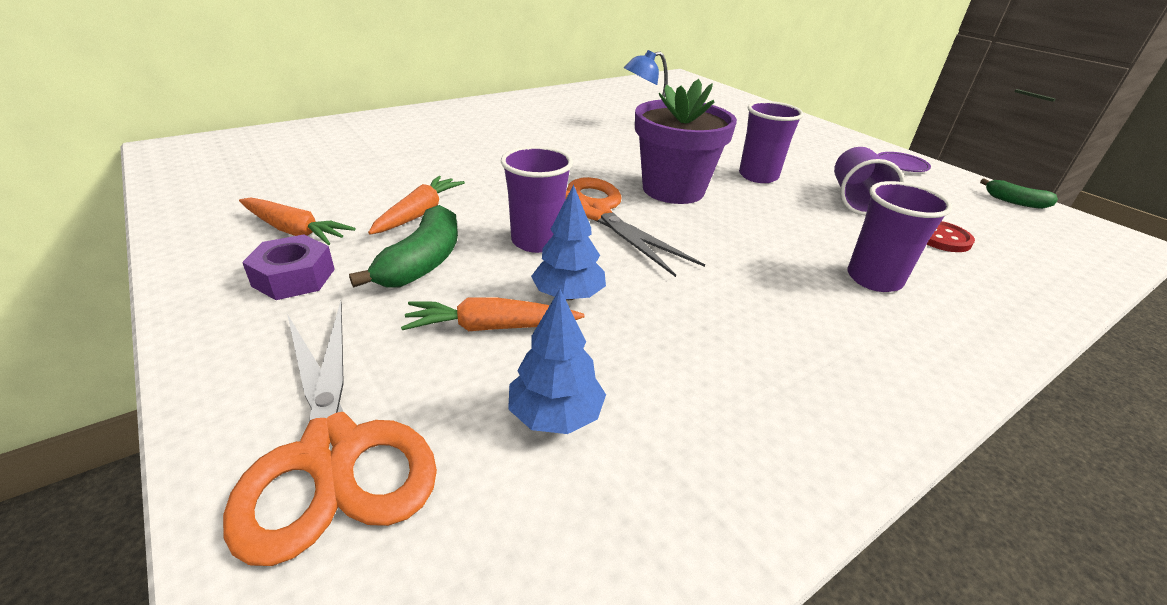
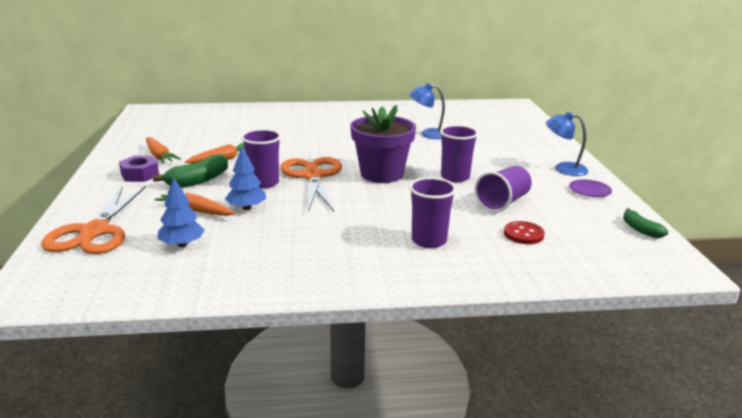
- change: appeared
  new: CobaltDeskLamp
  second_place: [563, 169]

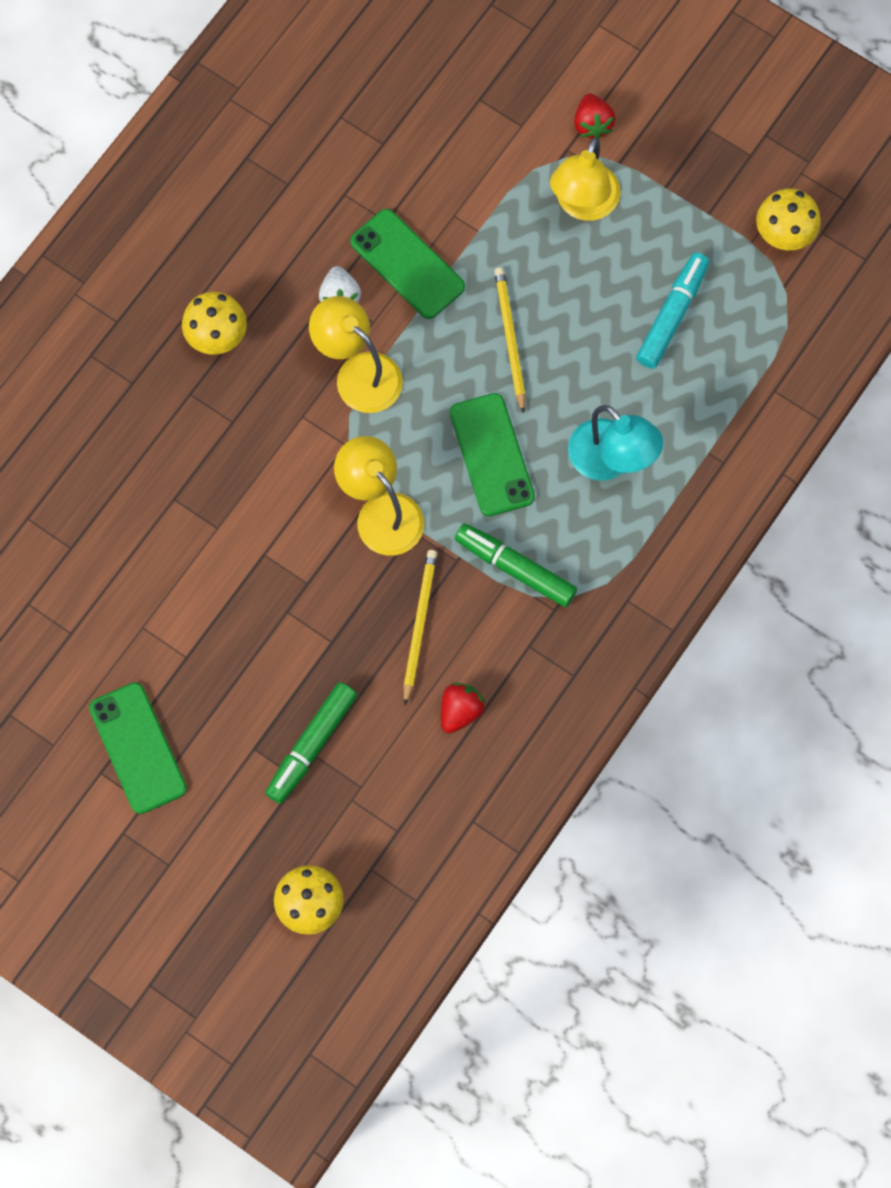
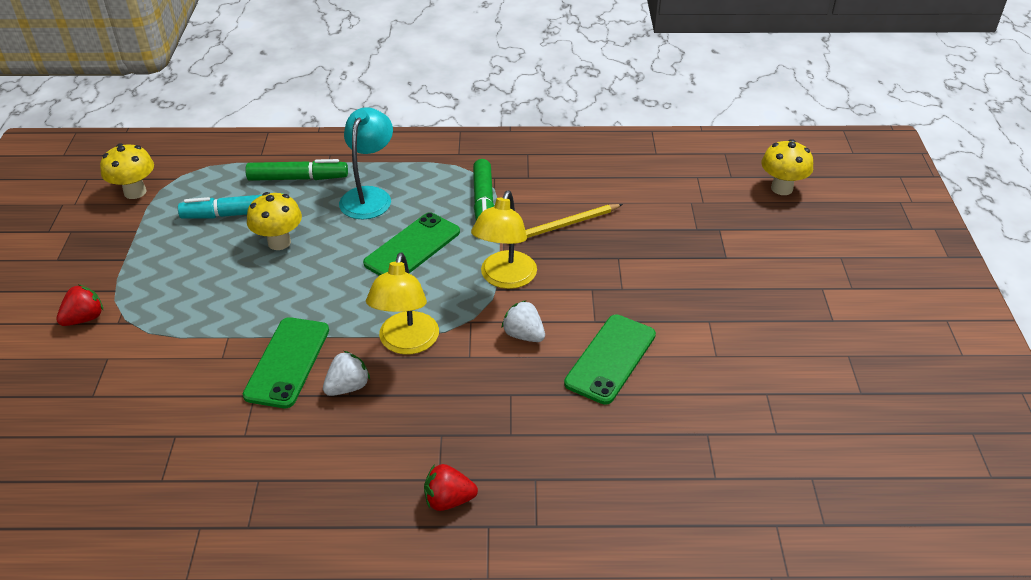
- change: missing
  old: YellowLeadPencil
  first_place: [510, 338]
- change: missing
  old: YellowDeskLamp
  first_place: [583, 205]
- change: appeared
  new: PureWhiteToyStrawberry
  second_place: [524, 335]
- change: relocated
  old: EmeraldPhone
  first_place: [137, 748]
  second_place: [611, 359]
- change: relocated
  old: YellowMushroom
  first_place: [217, 338]
  second_place: [279, 242]
- change: relocated
  old: EmeraldMarkerPen
  first_place: [311, 745]
  second_place: [298, 178]
- change: relocated
  old: CrimsonToyStrawberry
  first_place: [460, 711]
  second_place: [448, 500]

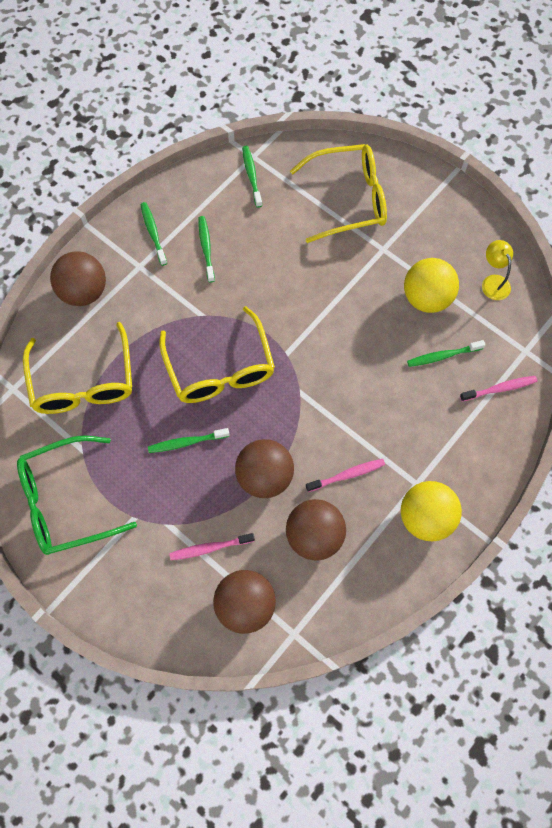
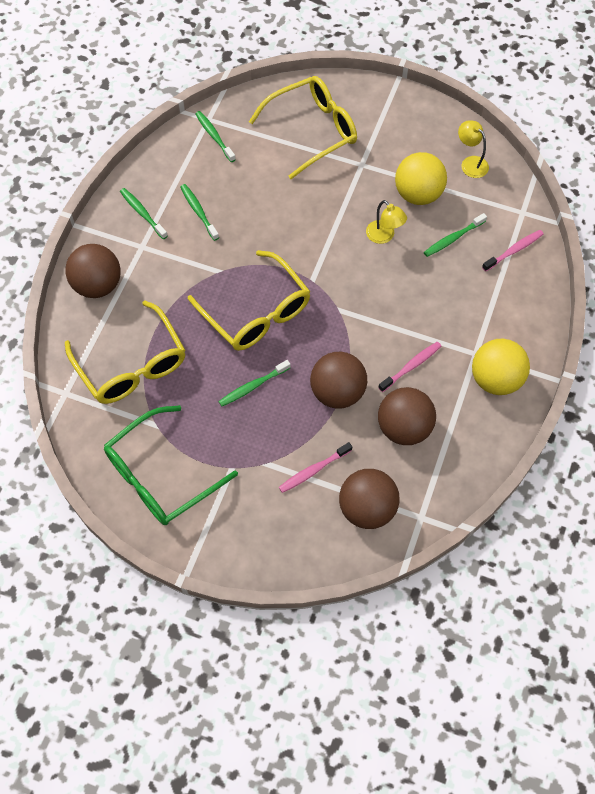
- change: appeared
  new: YellowDeskLamp
  second_place: [384, 236]

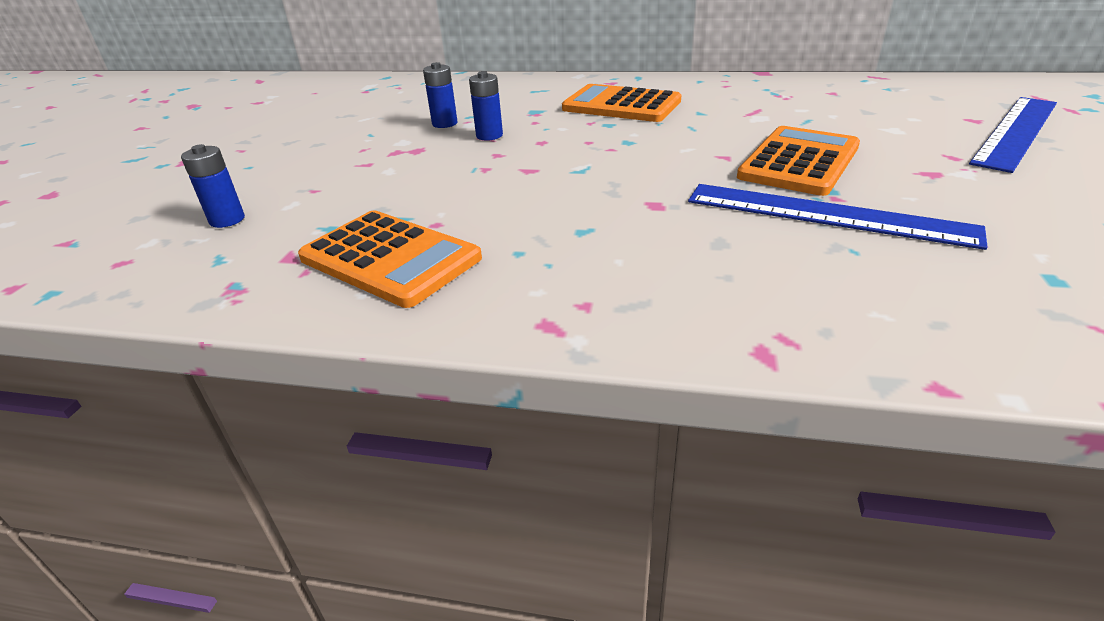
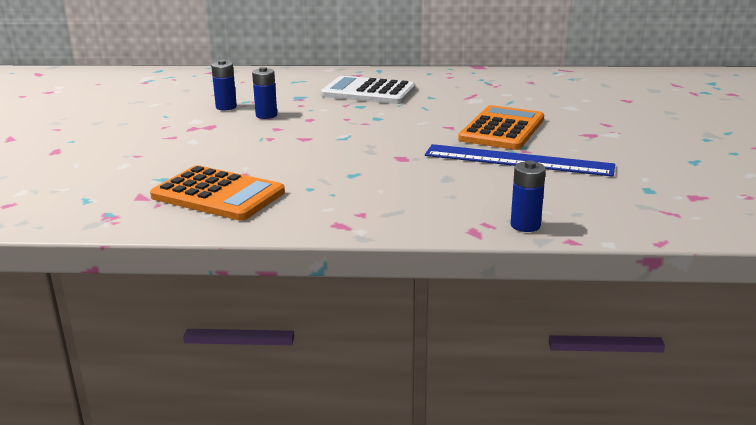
- change: missing
  old: CobaltMeasuringStick
  first_place: [1016, 131]
- change: relocated
  old: CobaltAaBattery
  first_place: [227, 220]
  second_place: [525, 225]
- change: colour
  old: BrightOrangeAddingMachine
  new: PureWhiteAddingMachine
  first_place: [621, 105]
  second_place: [368, 92]

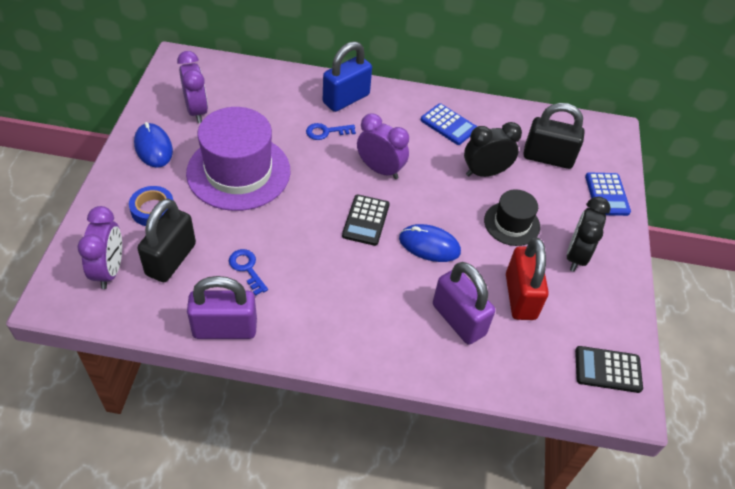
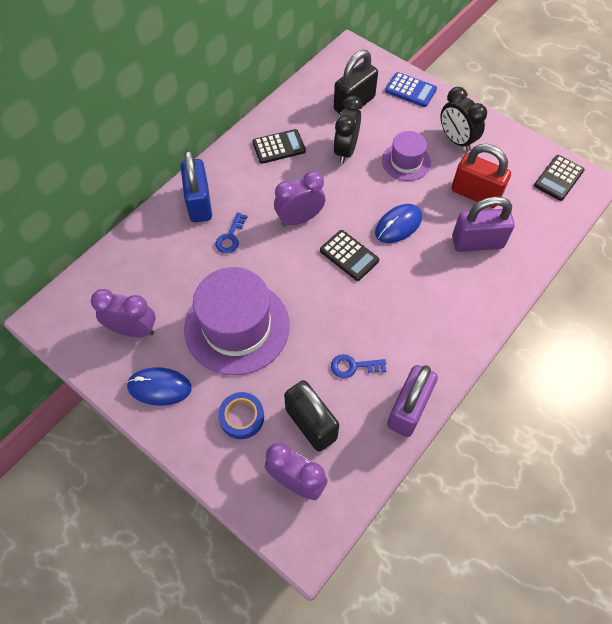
- change: colour
  old: CobaltAddingMachine
  new: BlackAddingMachine
  first_place: [448, 125]
  second_place: [279, 147]
- change: colour
  old: BlackHat
  new: VioletHat
  first_place: [512, 223]
  second_place: [406, 162]

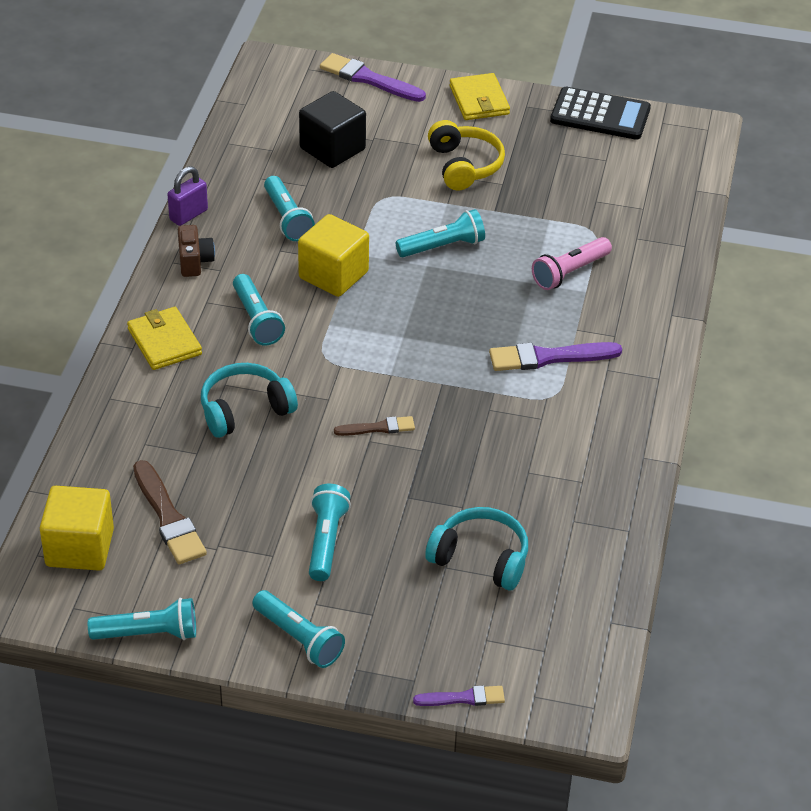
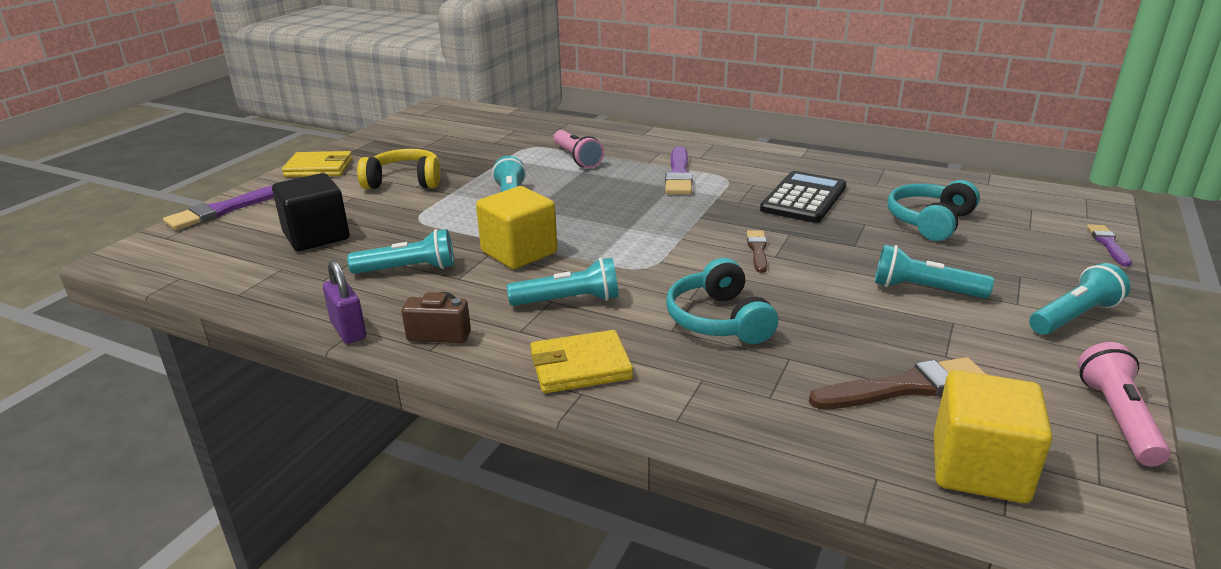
- change: relocated
  old: BlackAddingMachine
  first_place: [600, 115]
  second_place: [804, 198]
- change: colour
  old: TurquoisePocketTorch
  new: PinkPocketTorch
  first_place: [148, 633]
  second_place: [1117, 418]

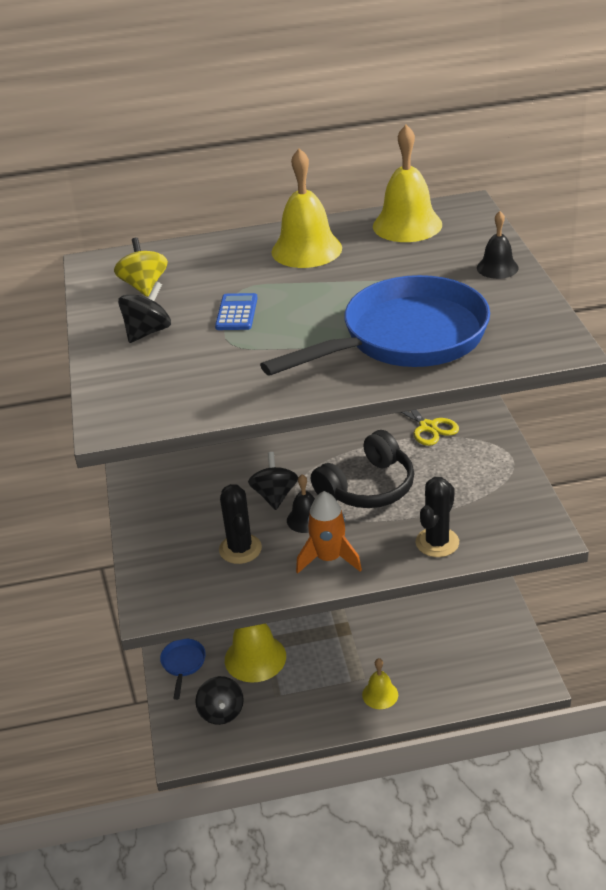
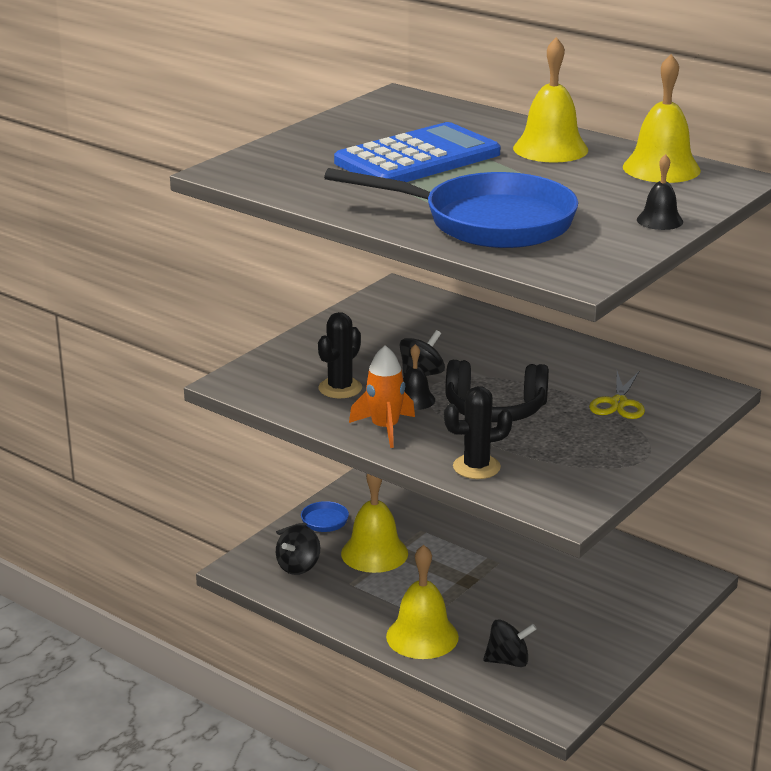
- change: missing
  old: YellowWhirligig
  first_place: [144, 286]
- change: relocated
  old: BlackWhirligig
  first_place: [147, 332]
  second_place: [508, 661]
- change: size
  old: CobaltAddingMachine
  first_place: [236, 313]
  second_place: [417, 158]
  factor: 2.47
- change: size
  old: YellowSchoolBell
  first_place: [380, 694]
  second_place: [422, 636]
  factor: 1.8

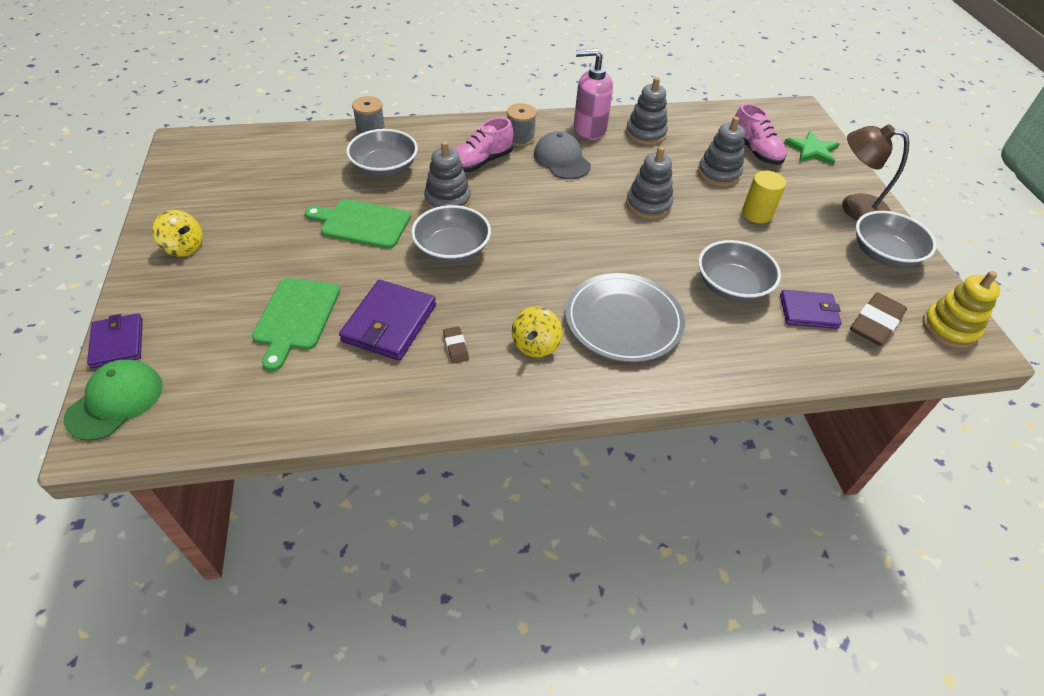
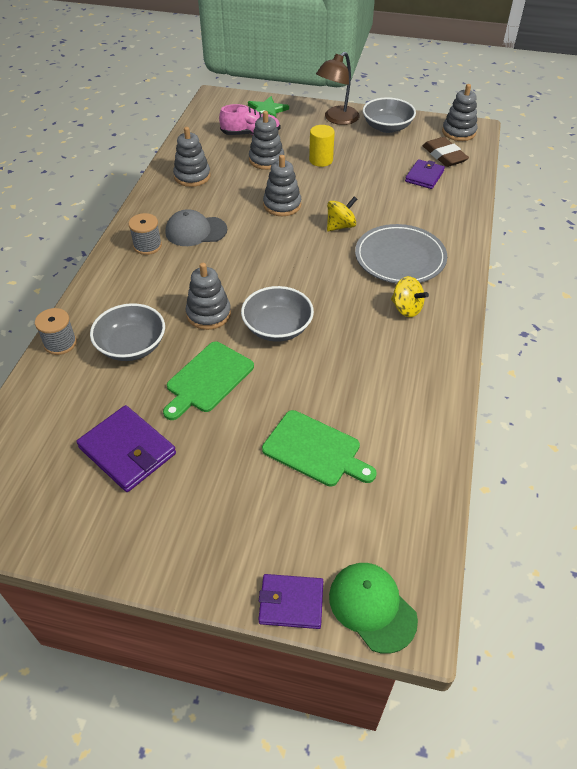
- change: missing
  old: RussetGumEraser
  first_place: [455, 347]
- change: missing
  old: PinkShoe
  first_place: [480, 162]
- change: missing
  old: PinkSoapPump
  first_place: [589, 129]
- change: missing
  old: GreyServingBowl
  first_place: [731, 286]
- change: relocated
  old: YellowWhirligig
  first_place: [184, 247]
  second_place: [340, 226]
- change: relocated
  old: VioletCardWallet
  first_place: [389, 323]
  second_place: [127, 450]
- change: colour
  old: YellowStackingToy
  new: GreyStackingToy
  first_place: [949, 328]
  second_place: [458, 132]

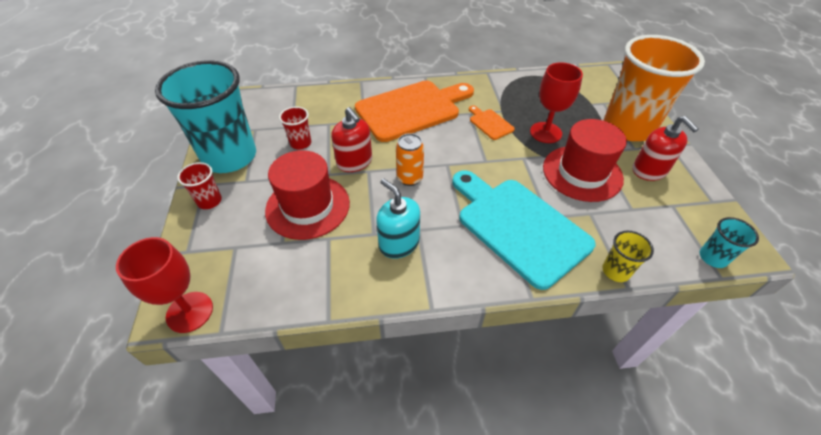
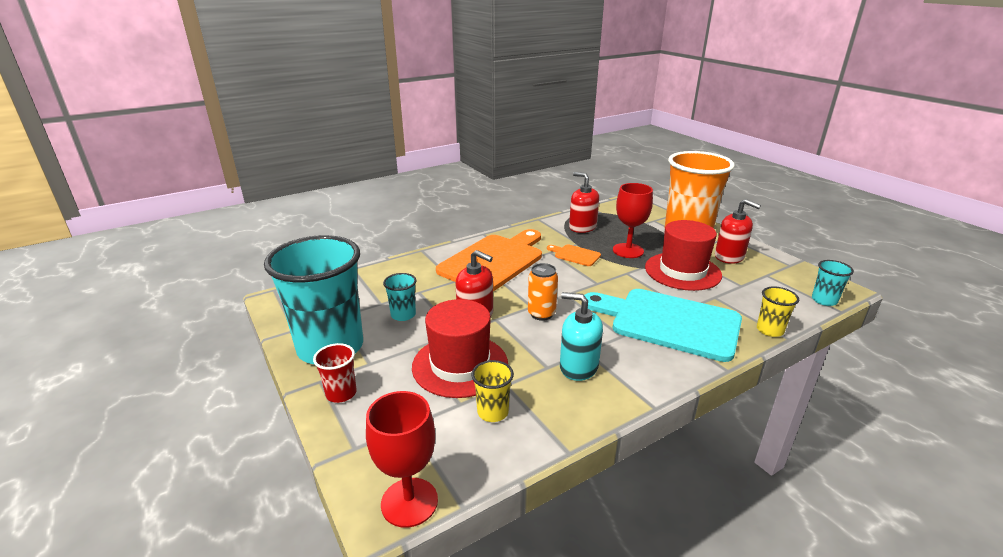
- change: appeared
  new: YellowBeaker
  second_place: [493, 412]
- change: appeared
  new: CrimsonSoapPump
  second_place: [582, 227]
- change: colour
  old: CrimsonBeaker
  new: TurquoiseBeaker
  first_place: [300, 143]
  second_place: [403, 315]

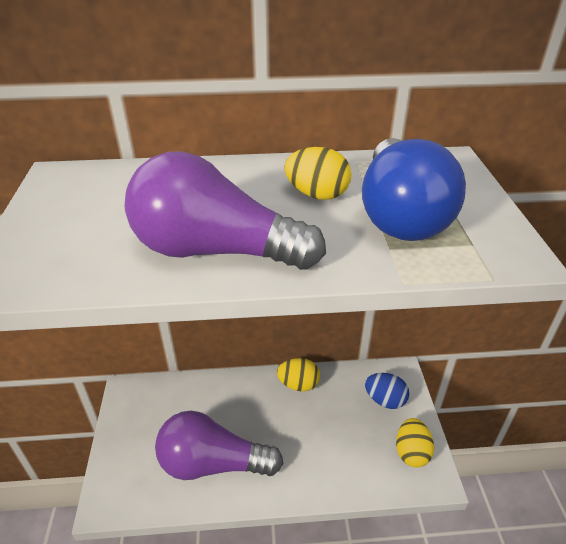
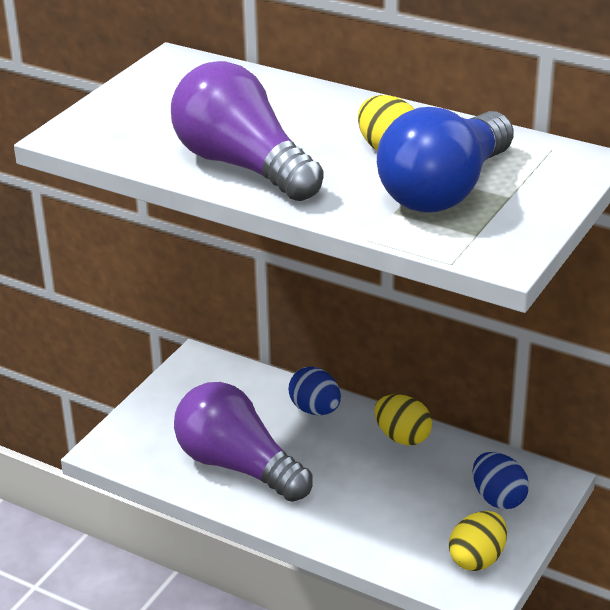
- change: appeared
  new: CobaltToyEgg
  second_place: [315, 410]

